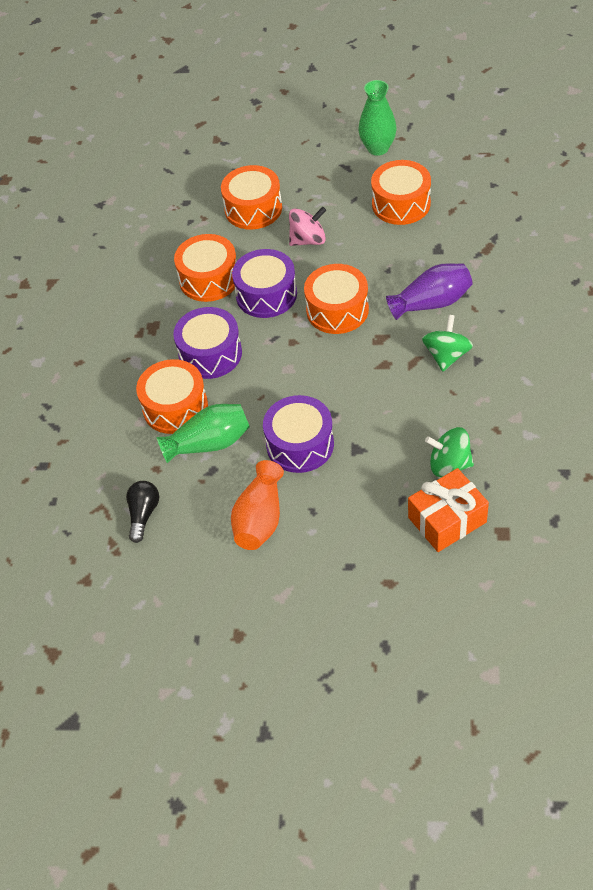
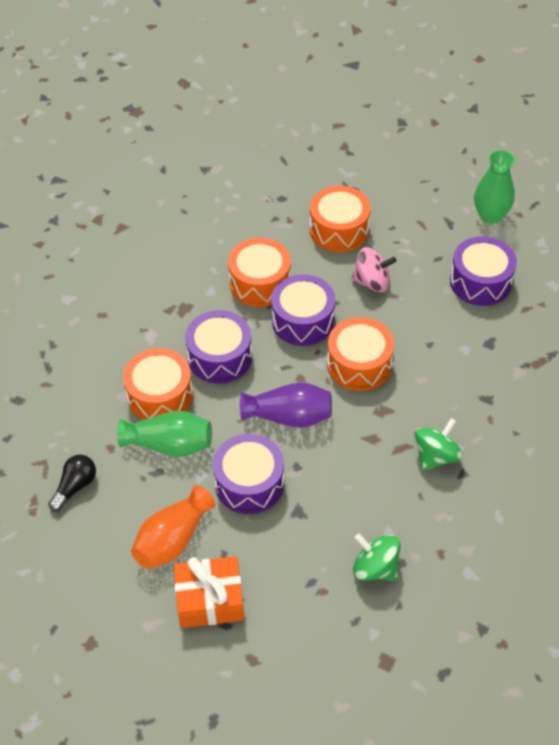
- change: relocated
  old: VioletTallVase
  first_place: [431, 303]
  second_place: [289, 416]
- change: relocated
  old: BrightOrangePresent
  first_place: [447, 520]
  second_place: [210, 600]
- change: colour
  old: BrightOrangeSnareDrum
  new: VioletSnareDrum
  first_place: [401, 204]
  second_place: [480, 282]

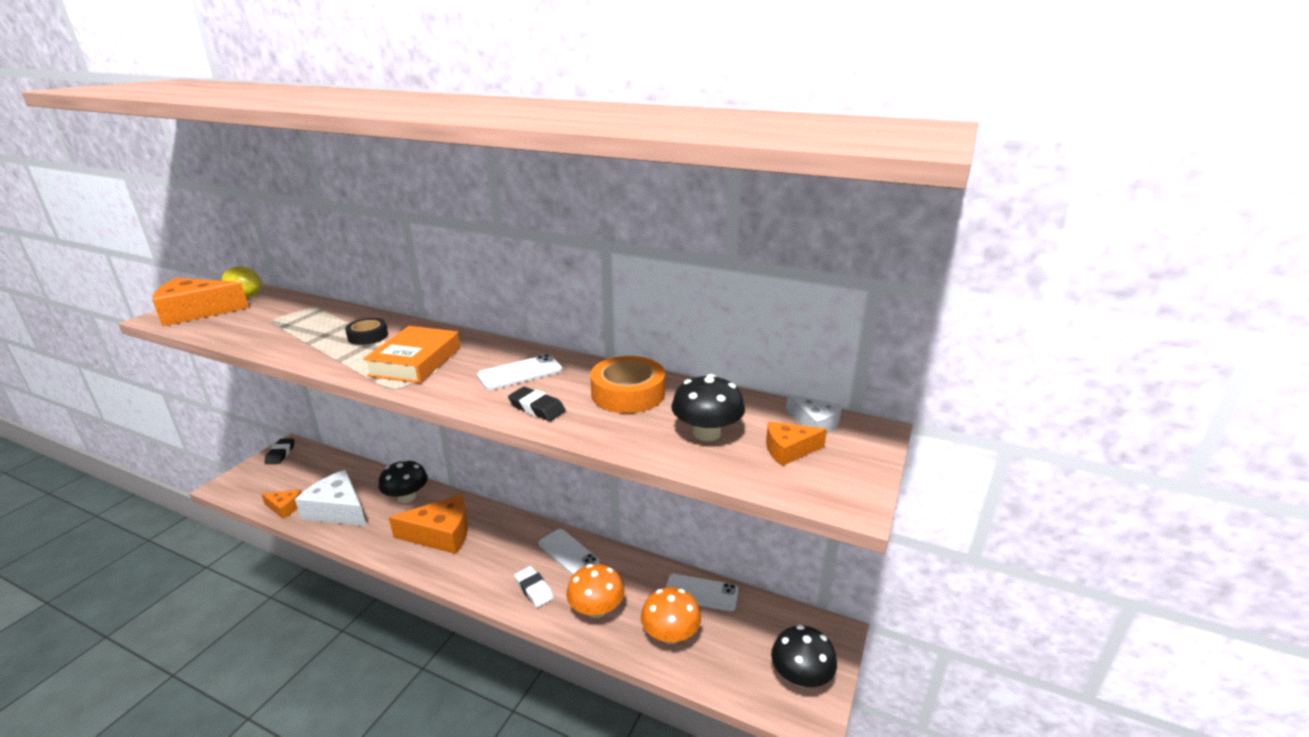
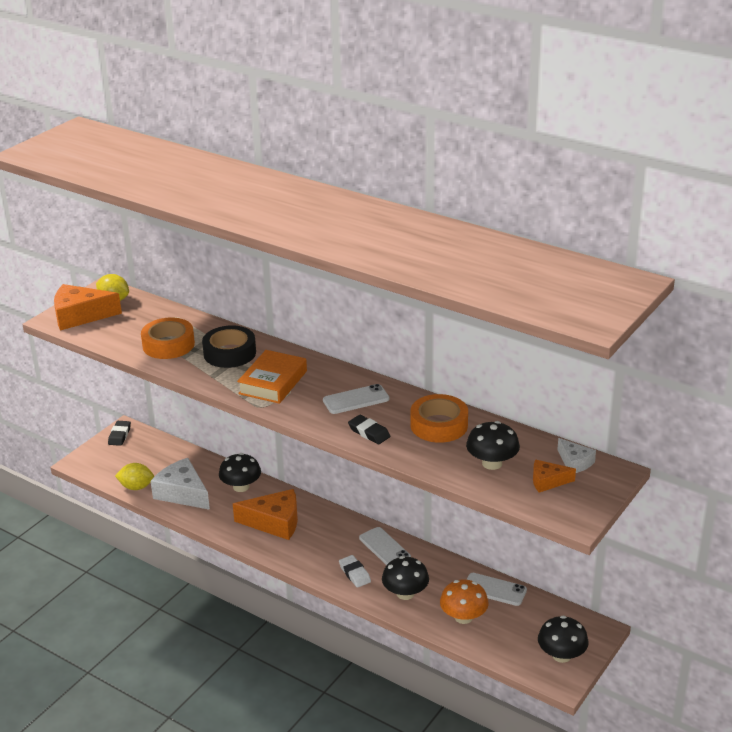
- change: appeared
  new: BrightOrangeRollOfTape
  second_place: [168, 345]
- change: exchanged
  old: BrightOrangeCheeseWedge
  new: YellowCitrusFruit
  first_place: [285, 507]
  second_place: [136, 487]
- change: colour
  old: BrightOrangeMushroom
  new: BlackMushroom
  first_place: [596, 609]
  second_place: [405, 593]
- change: size
  old: BlackRollOfTape
  first_place: [368, 336]
  second_place: [229, 353]
  factor: 1.66

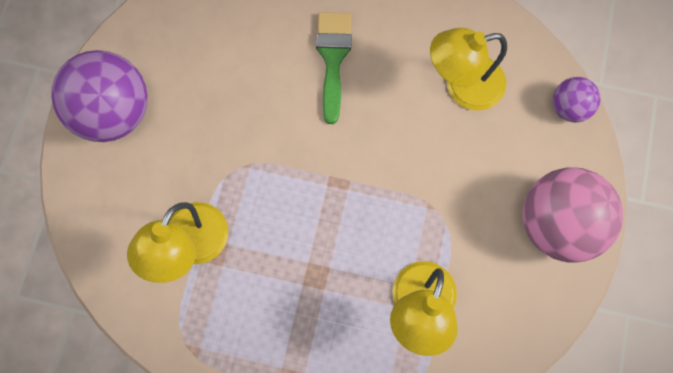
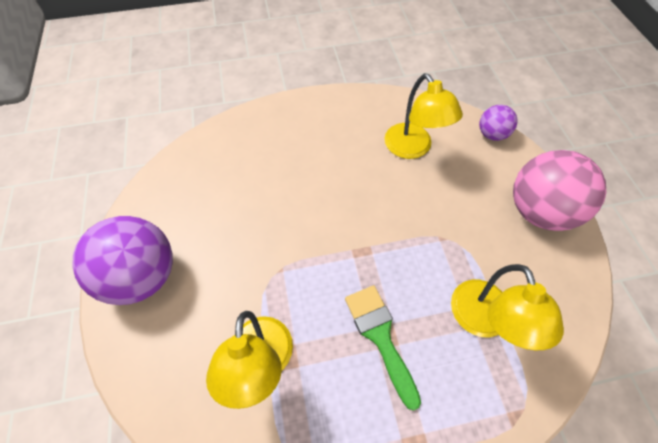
- change: relocated
  old: EmeraldPaintBrush
  first_place: [333, 58]
  second_place: [380, 336]
- change: spun
  old: YellowDeskLamp
  first_place: [462, 86]
  second_place: [413, 148]
  degrees: -75

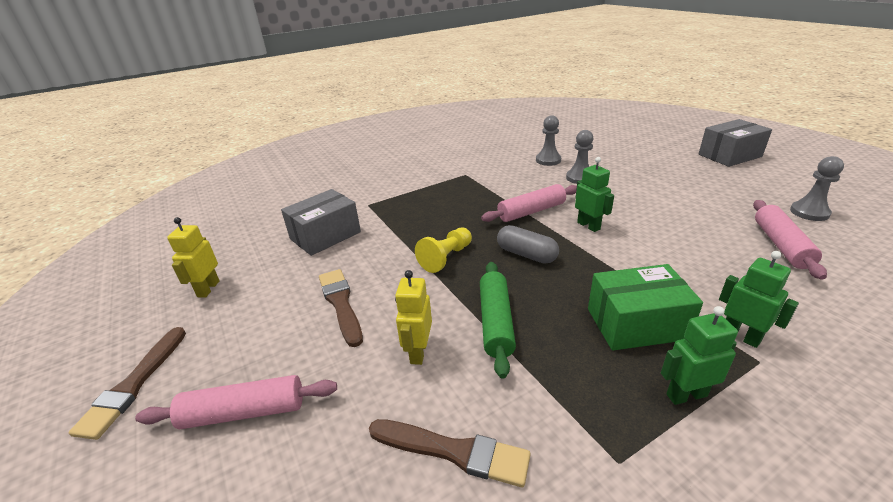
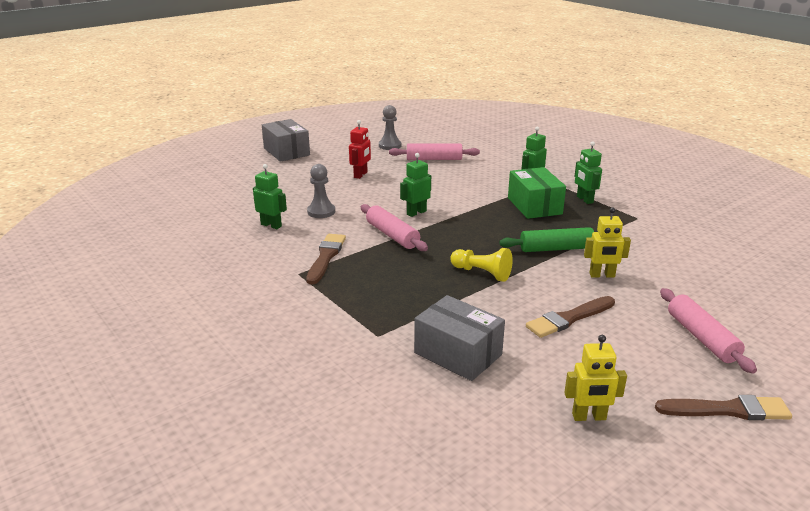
- change: missing
  old: GreyPill
  first_place: [526, 254]
- change: appeared
  new: CrimsonRobotFigure
  second_place: [360, 175]
- change: relocated
  old: RussetPaintBrush
  first_place: [454, 451]
  second_place: [326, 257]
- change: exchanged
  old: GreyChessPawn
  new: EmeraldRobotFigure
  first_place: [548, 160]
  second_place: [271, 225]

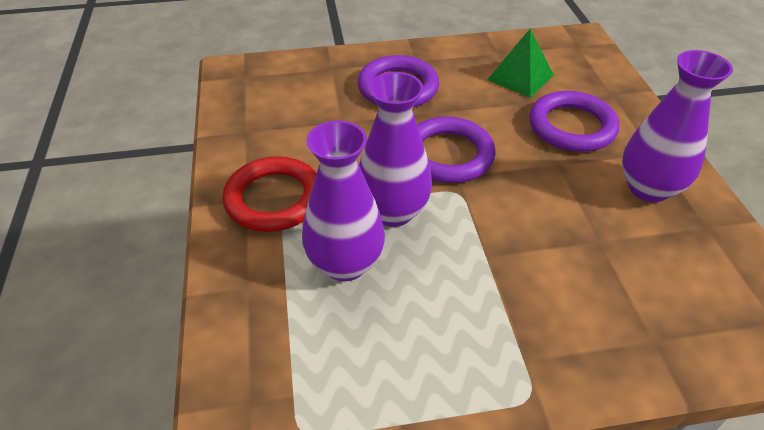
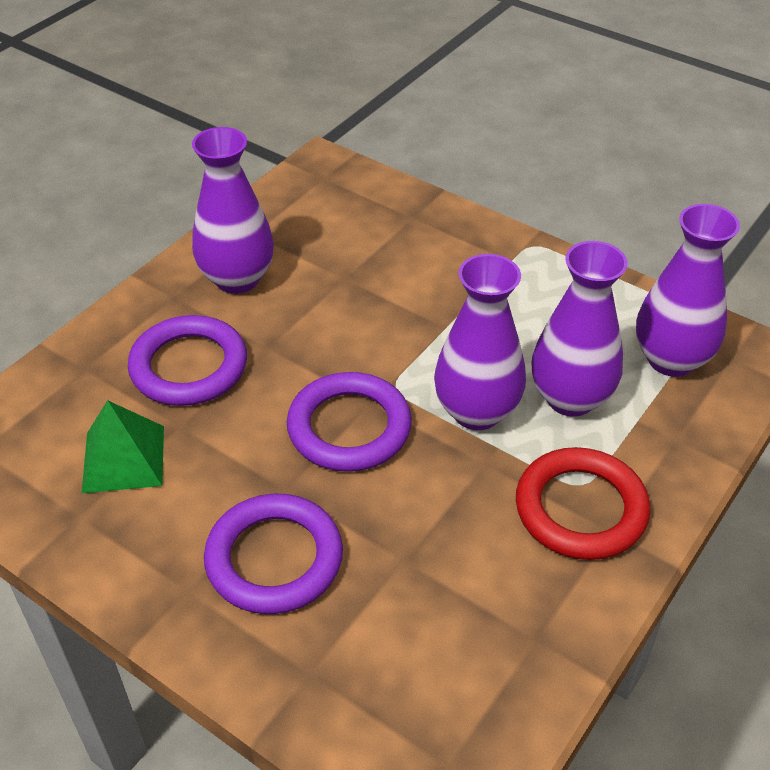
- change: appeared
  new: VioletTallVase
  second_place: [671, 359]

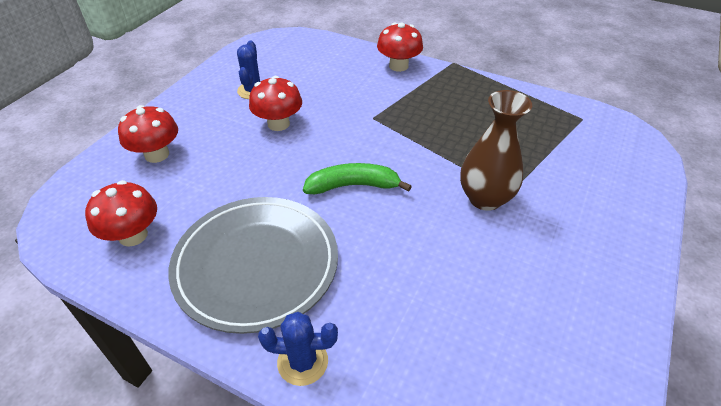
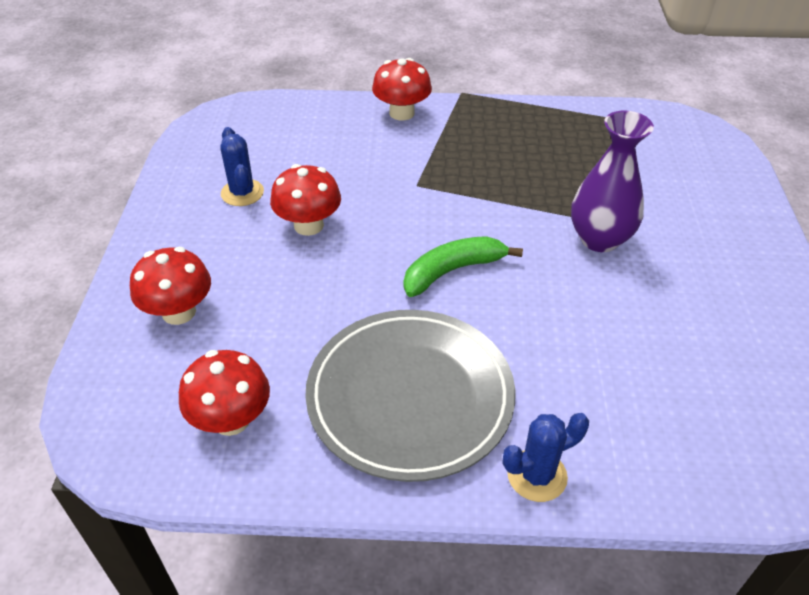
- change: colour
  old: RussetTallVase
  new: VioletTallVase
  first_place: [485, 198]
  second_place: [599, 239]

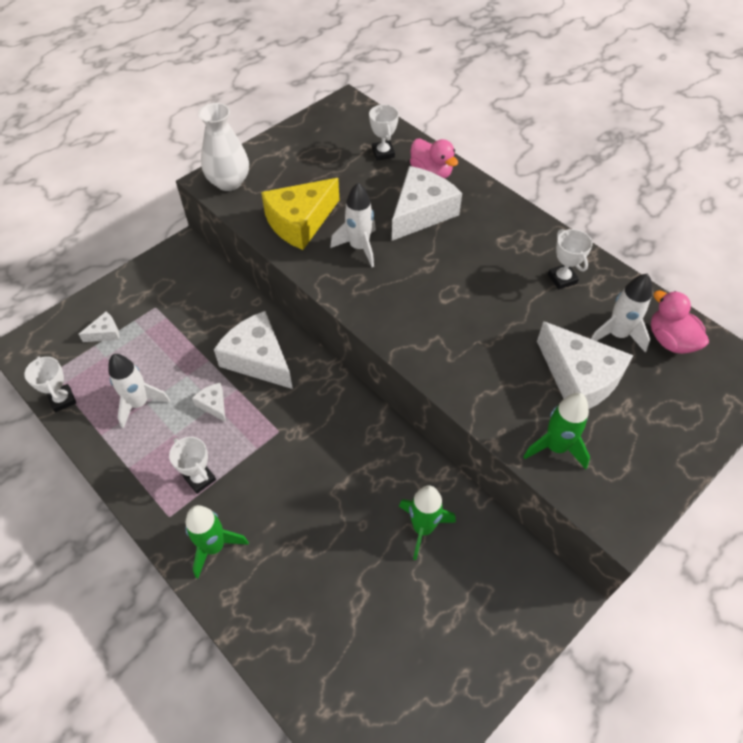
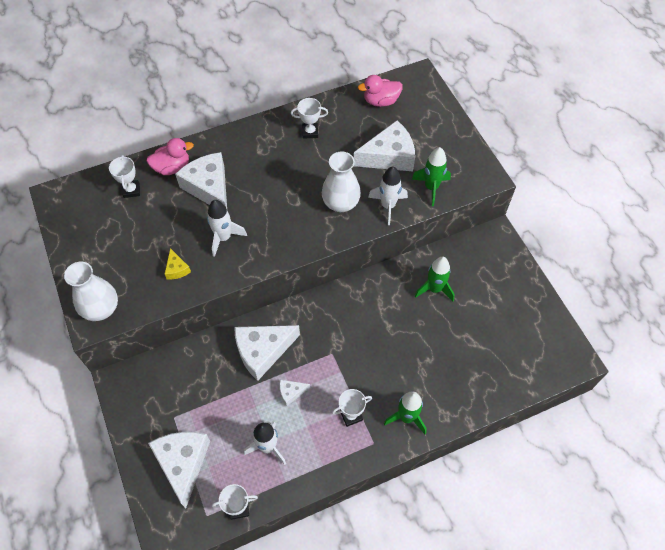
- change: appeared
  new: PureWhiteTallVase
  second_place: [340, 203]
- change: relocated
  old: PureWhiteToyRocket
  first_place: [617, 335]
  second_place: [388, 206]
- change: spun
  old: PureWhitePrizeCup
  first_place: [383, 153]
  second_place: [131, 190]
  degrees: 75
- change: size
  old: PureWhiteCheeseWedge
  first_place: [105, 333]
  second_place: [183, 463]
  factor: 2.17
- change: size
  old: YellowCheeseWedge
  first_place: [300, 222]
  second_place: [177, 269]
  factor: 0.46

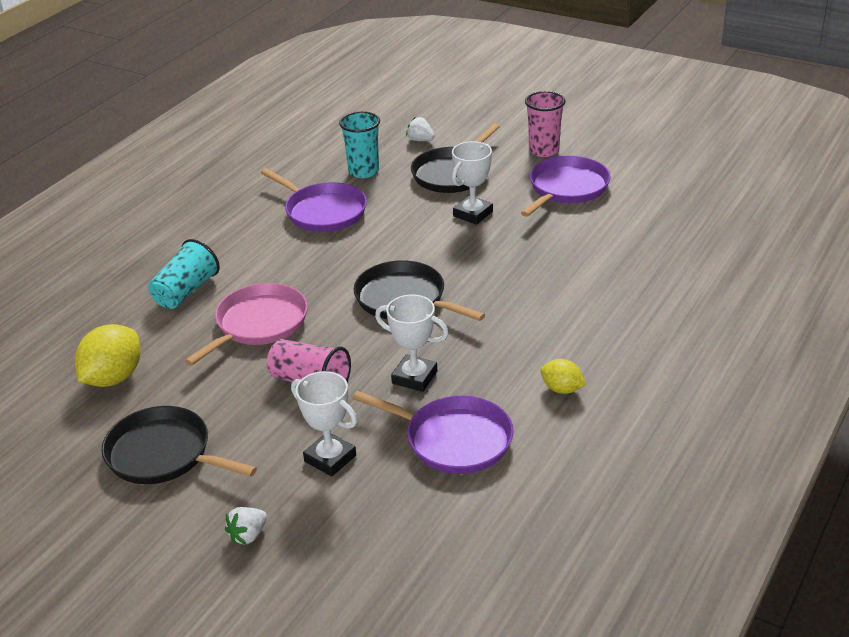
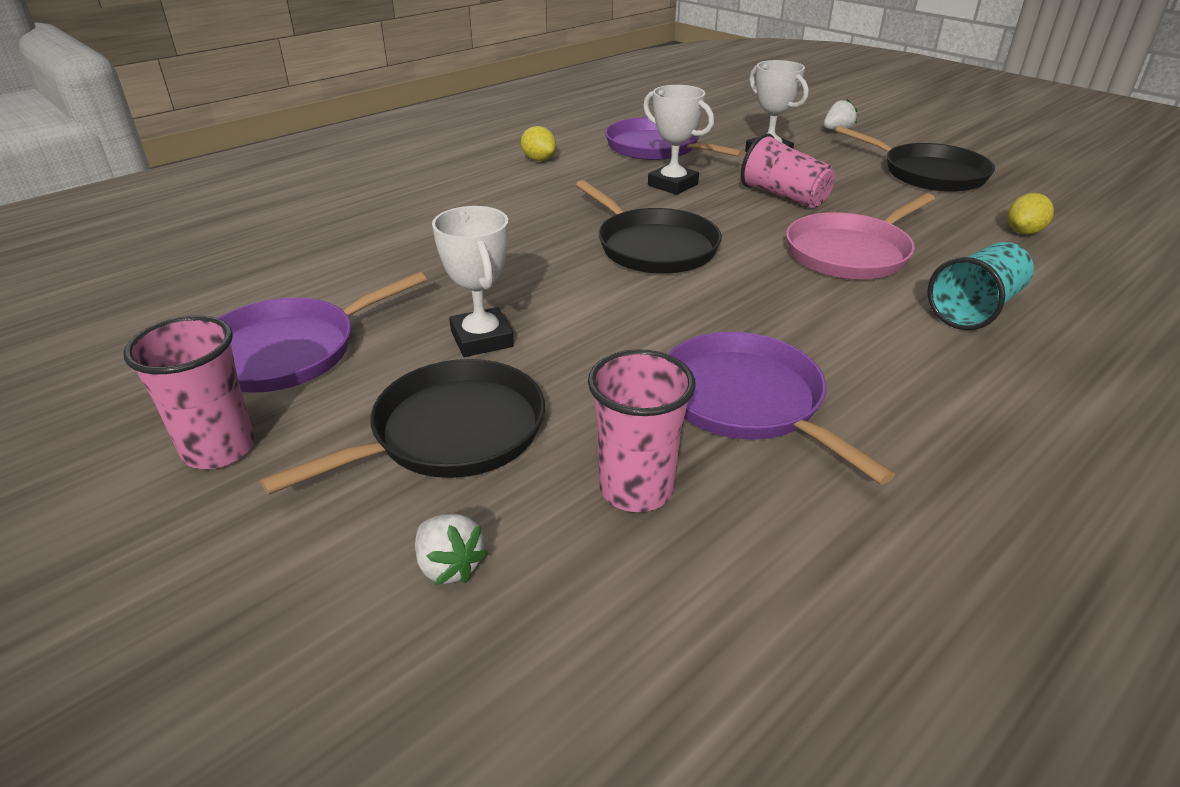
- change: colour
  old: TurquoiseBeaker
  new: PinkBeaker
  first_place: [363, 171]
  second_place: [636, 489]
- change: spun
  old: PureWhitePrizeCup
  first_place: [473, 214]
  second_place: [481, 339]
  degrees: -75
- change: size
  old: YellowCitrusFruit
  first_place: [113, 378]
  second_place: [1023, 232]
  factor: 0.56

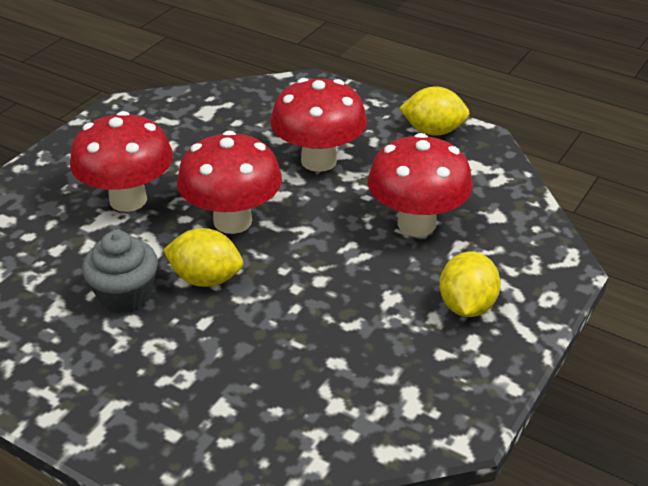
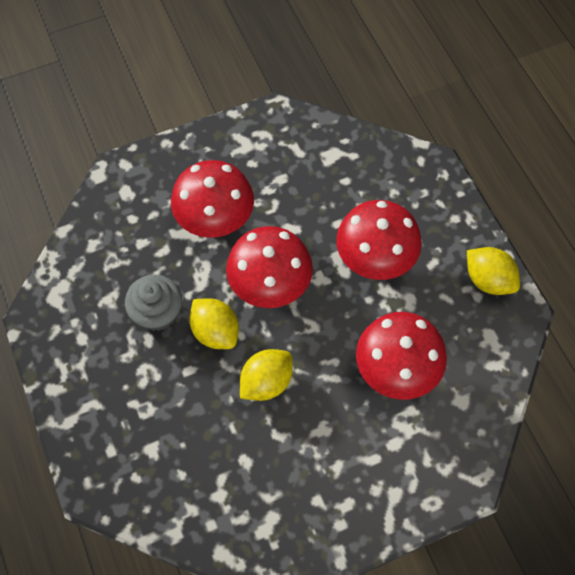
- change: relocated
  old: YellowCitrusFruit
  first_place: [466, 306]
  second_place: [266, 382]

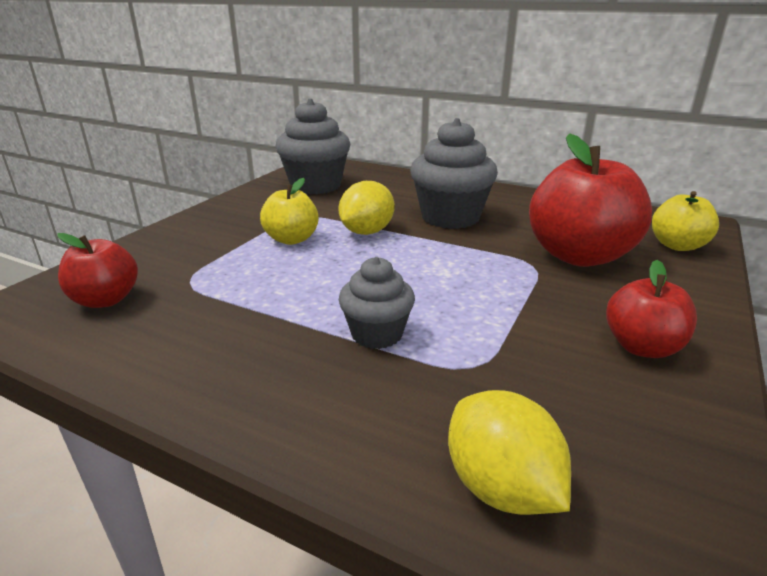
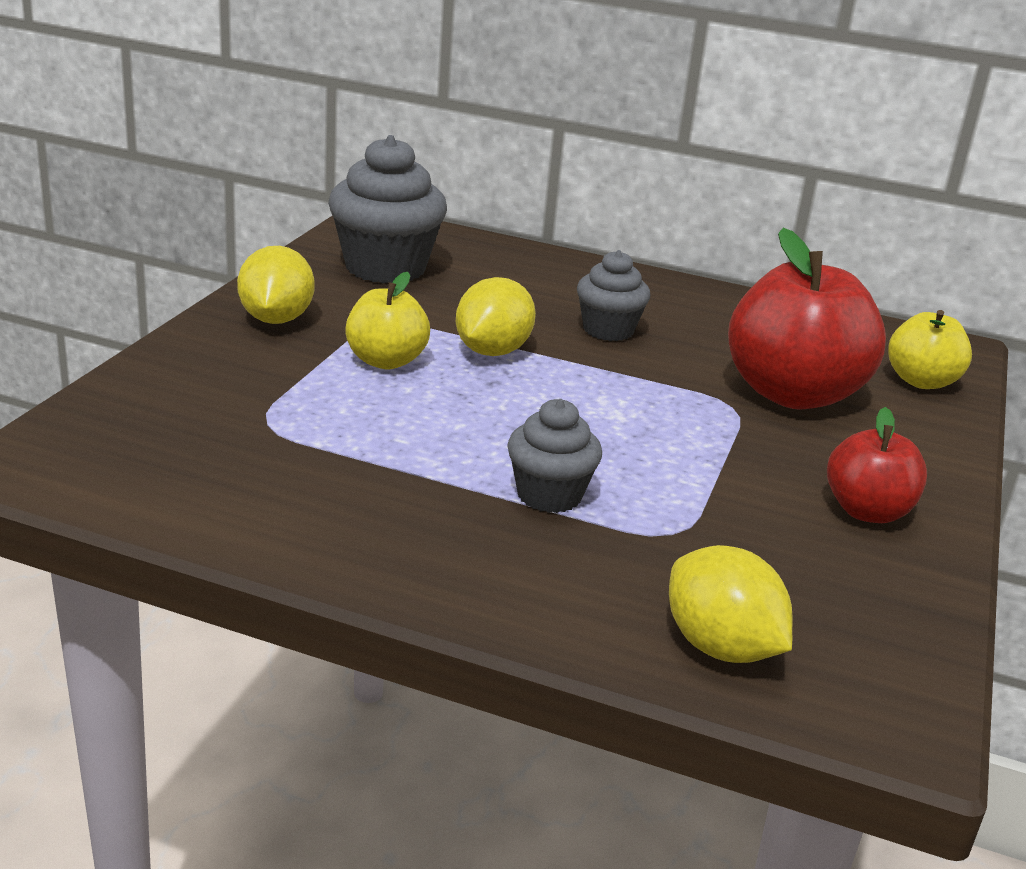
- change: missing
  old: CrimsonAppleFruit
  first_place: [106, 300]
- change: appeared
  new: YellowCitrusFruit
  second_place: [276, 319]
- change: size
  old: GreyCupcake
  first_place: [450, 217]
  second_place: [608, 330]
  factor: 0.59

